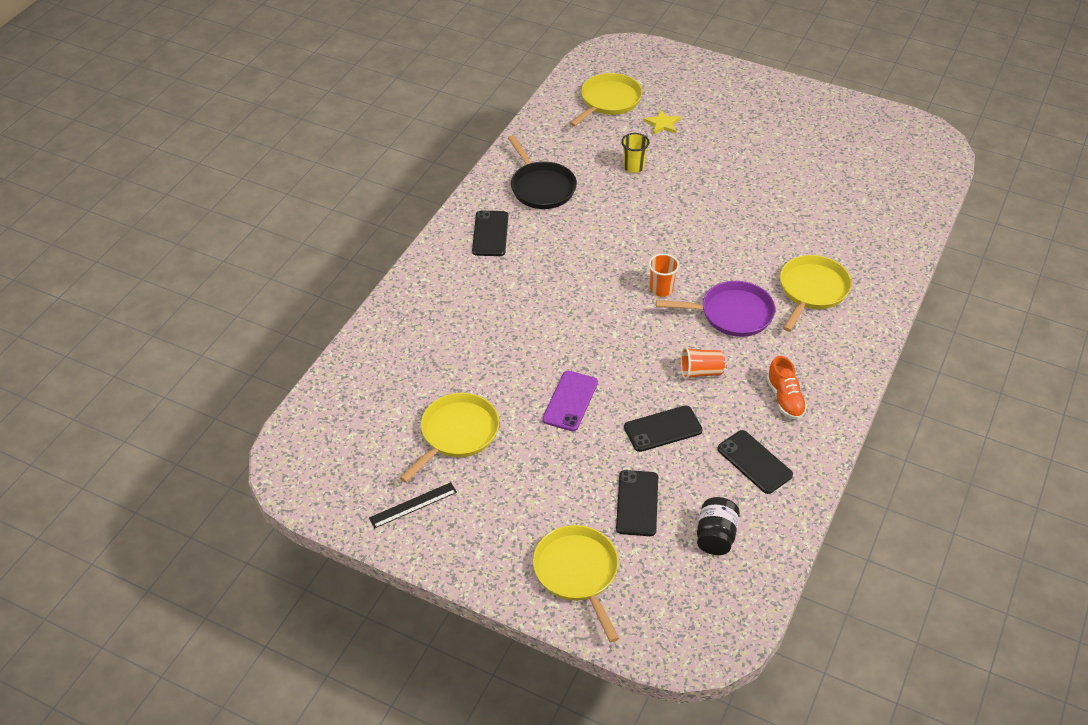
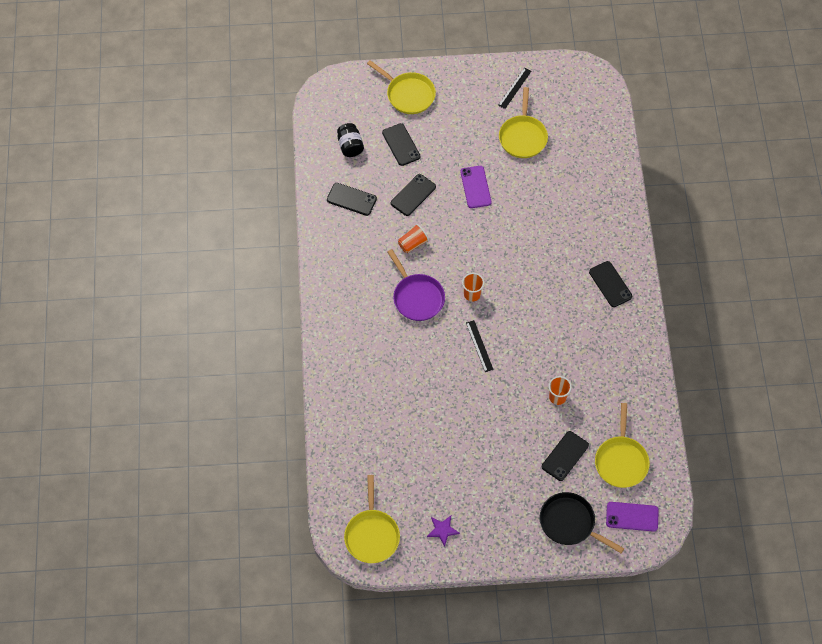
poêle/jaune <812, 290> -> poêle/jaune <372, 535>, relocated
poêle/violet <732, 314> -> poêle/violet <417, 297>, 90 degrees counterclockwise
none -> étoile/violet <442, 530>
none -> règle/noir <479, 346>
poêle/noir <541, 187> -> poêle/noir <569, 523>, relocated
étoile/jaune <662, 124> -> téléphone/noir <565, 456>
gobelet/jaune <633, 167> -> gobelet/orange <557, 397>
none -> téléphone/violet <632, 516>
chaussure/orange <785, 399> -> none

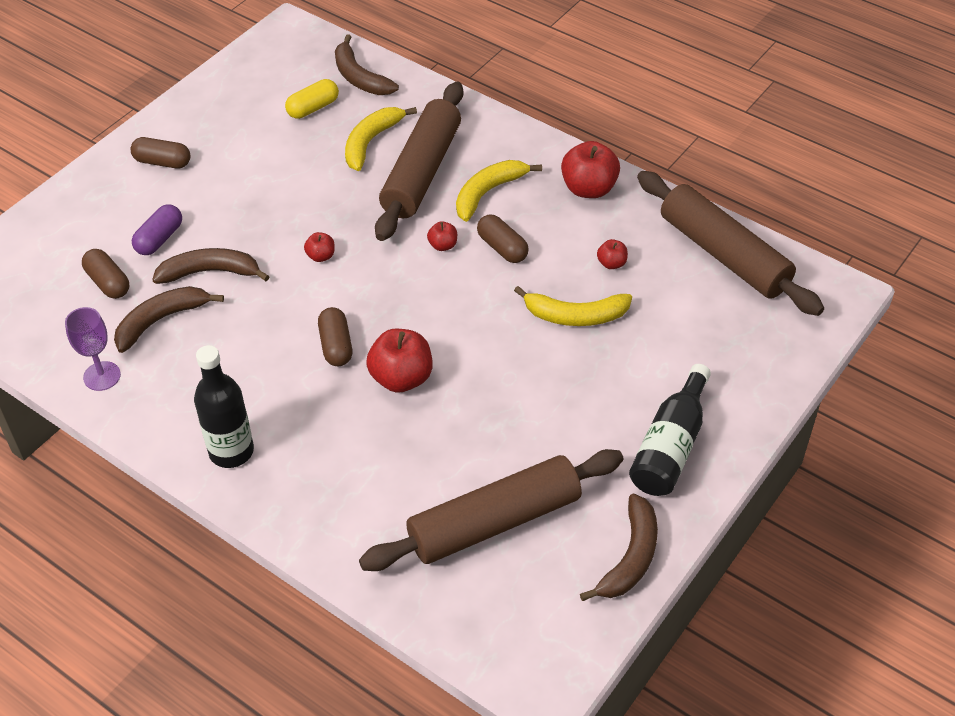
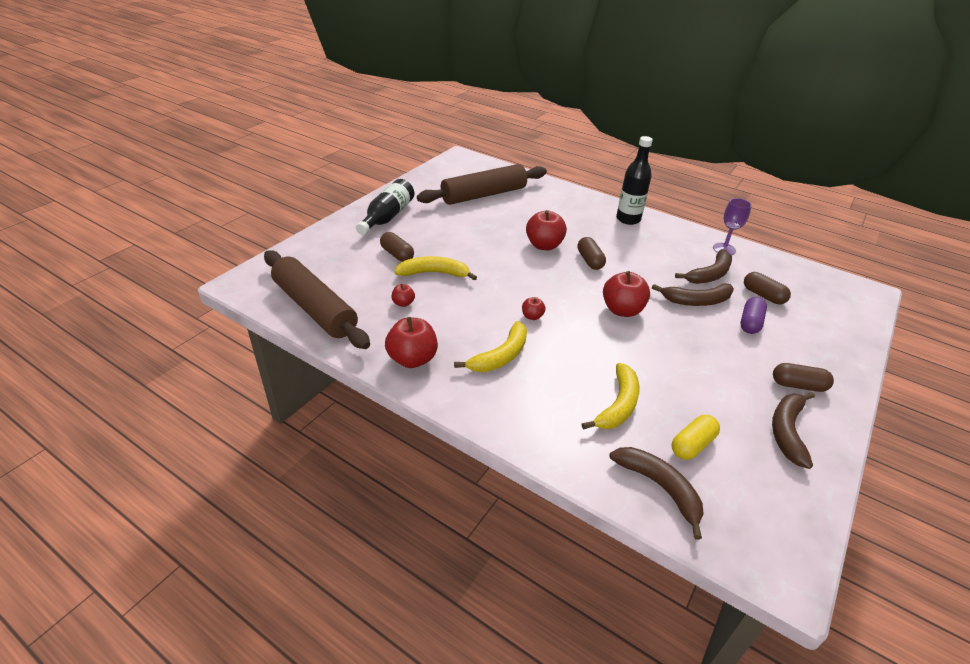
gélule/marron <502, 248> -> gélule/marron <397, 254>, relocated
pomme/rouge <321, 256> -> pomme/rouge <622, 310>, x1.98
banane/marron <630, 557> -> banane/marron <787, 431>, relocated
rouleau à pâtisserie/marron <422, 172> -> none

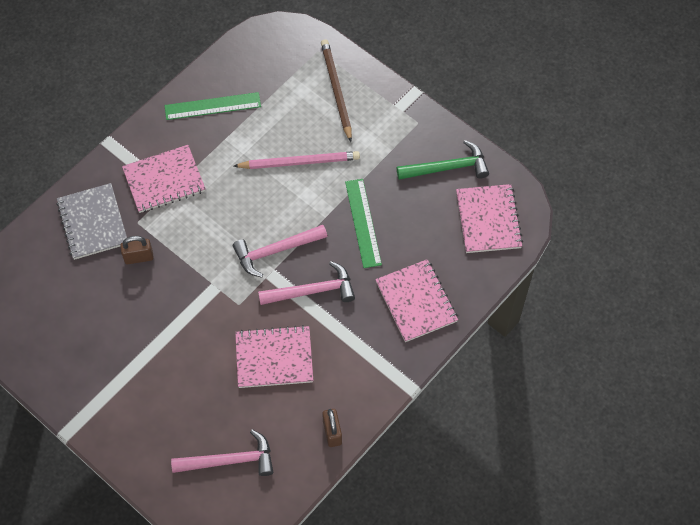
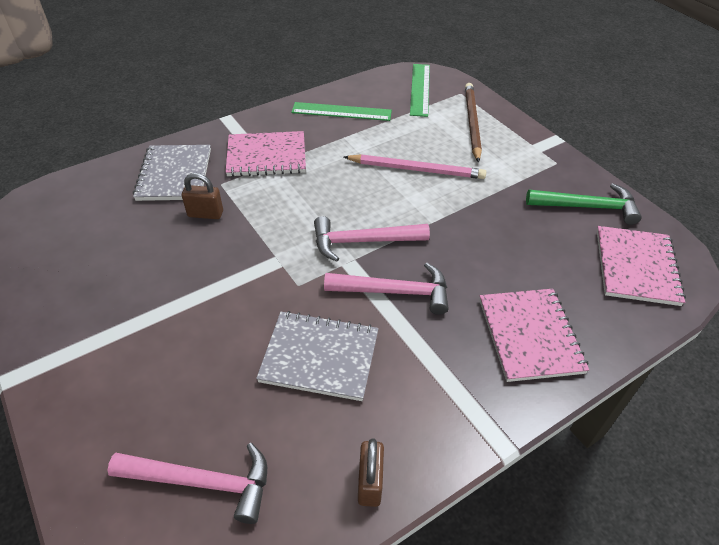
carnet/rose <274, 358> -> carnet/gris <319, 357>
règle/vert <363, 223> -> règle/vert <420, 89>, relocated

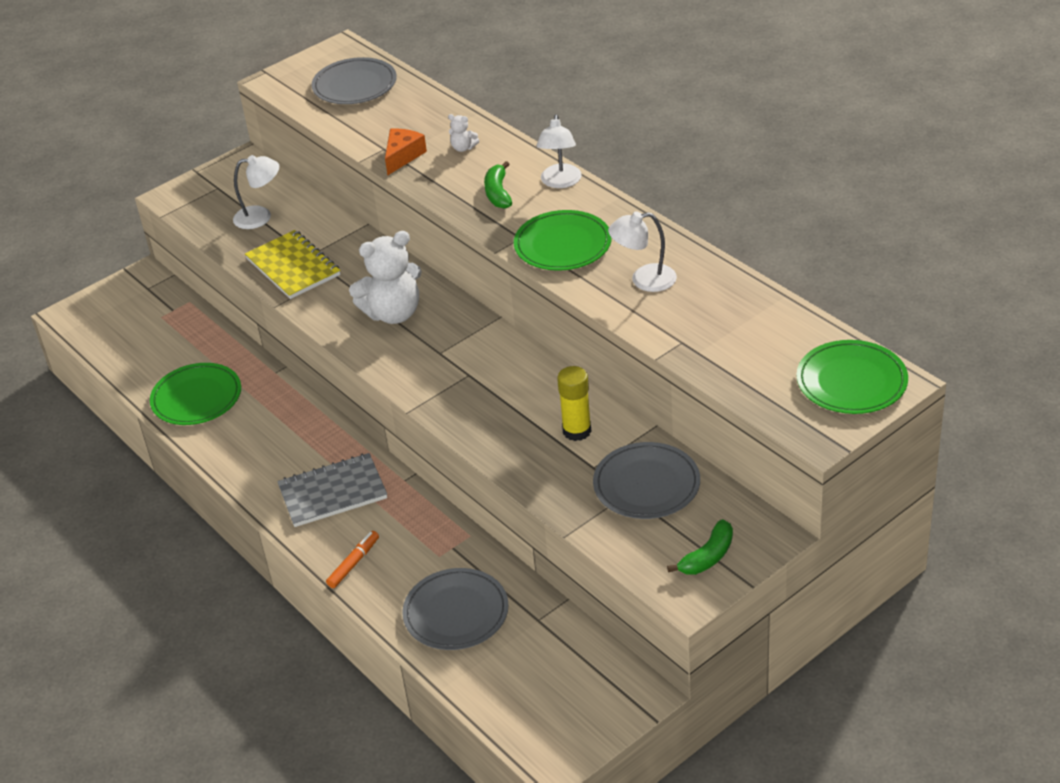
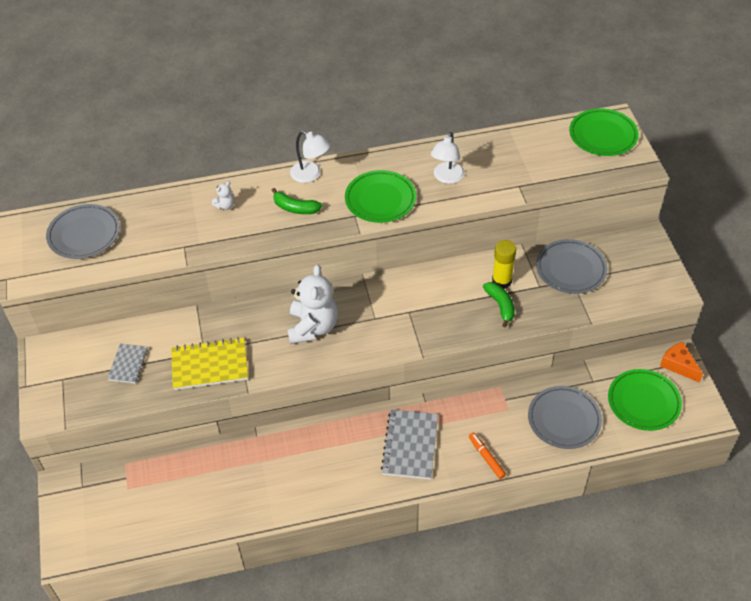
lampe/blanc <261, 217> -> carnet/gris <128, 364>
banane/vert <707, 557> -> banane/vert <500, 306>, relocated
assiette/vert <196, 398> -> assiette/vert <643, 402>, relocated
fromage/orange <403, 156> -> fromage/orange <678, 365>, relocated

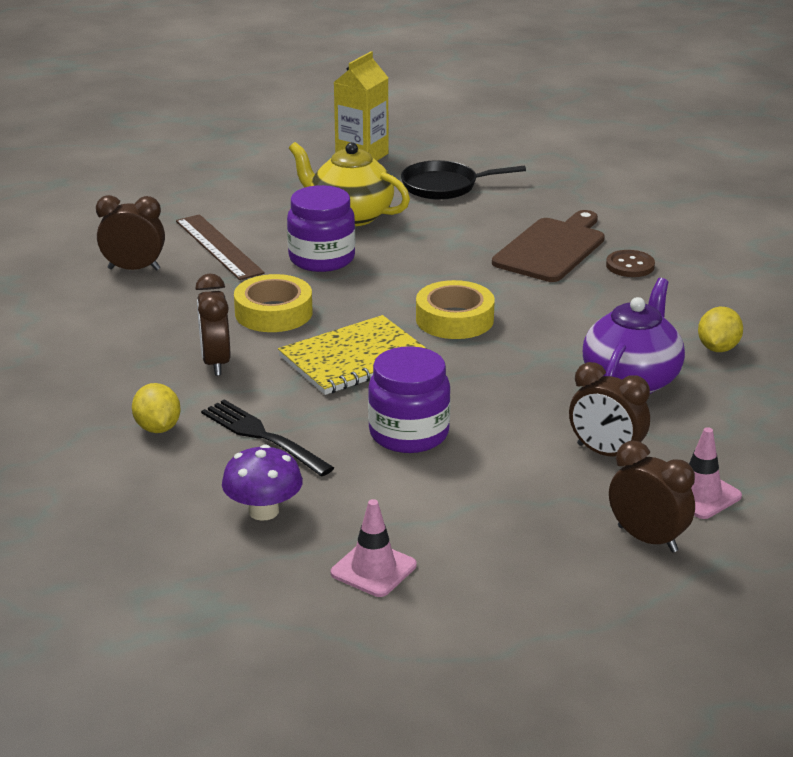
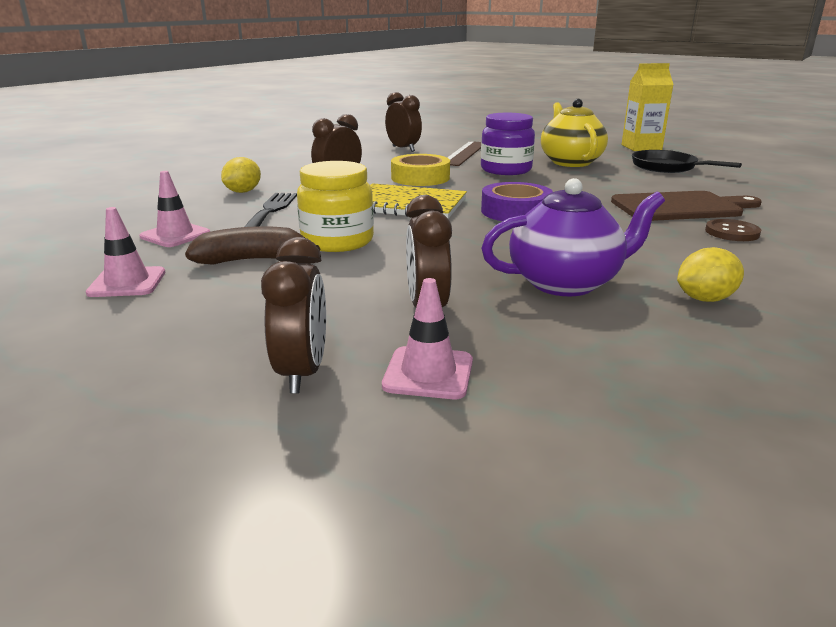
champignon/violet <263, 511> -> cône de chantier/rose <175, 235>
none -> banane/marron <253, 260>
bocal/violet <409, 434> -> bocal/jaune <337, 241>
ruban adhésif/jaune <454, 319> -> ruban adhésif/violet <516, 211>

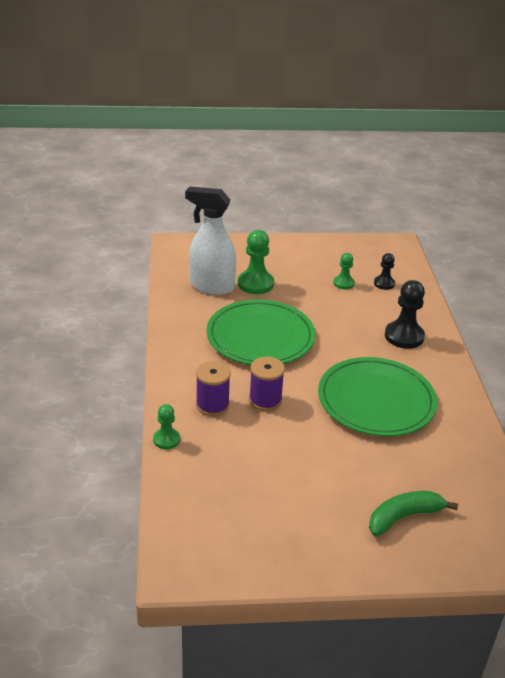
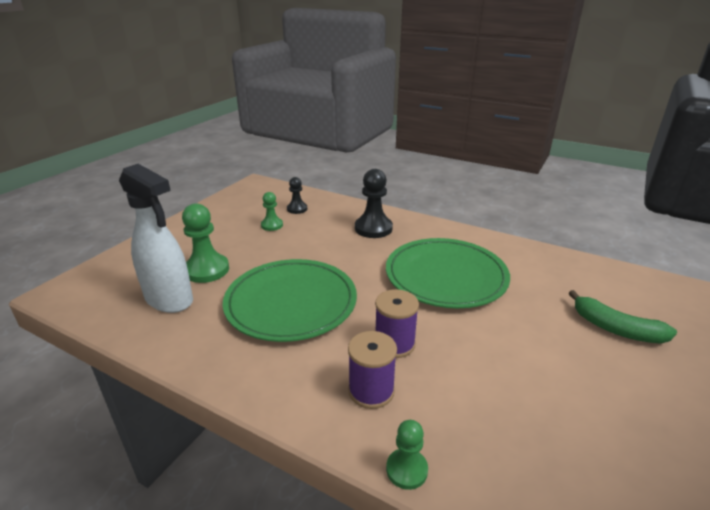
vaporisateur/blanc <211, 286> -> vaporisateur/blanc <169, 300>, 105 degrees counterclockwise
banane/vert <404, 517> -> banane/vert <616, 328>, 60 degrees counterclockwise

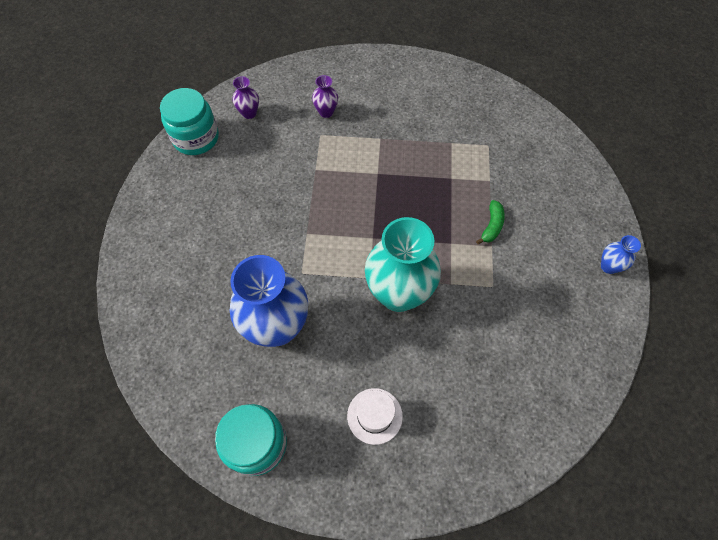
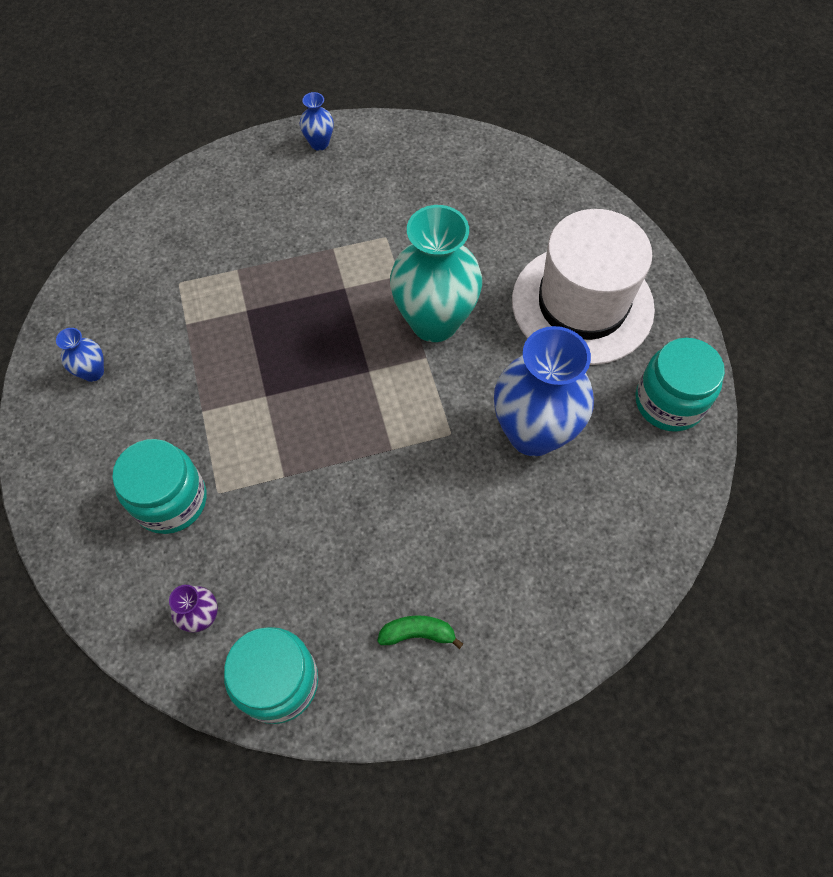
none -> vase/bleu <93, 372>
vase/violet <326, 112> -> bocal/turquoise <170, 500>
banane/vert <491, 226> -> banane/vert <417, 633>, relocated
chapeau/blanc <374, 416> -> chapeau/blanc <582, 304>, x2.31

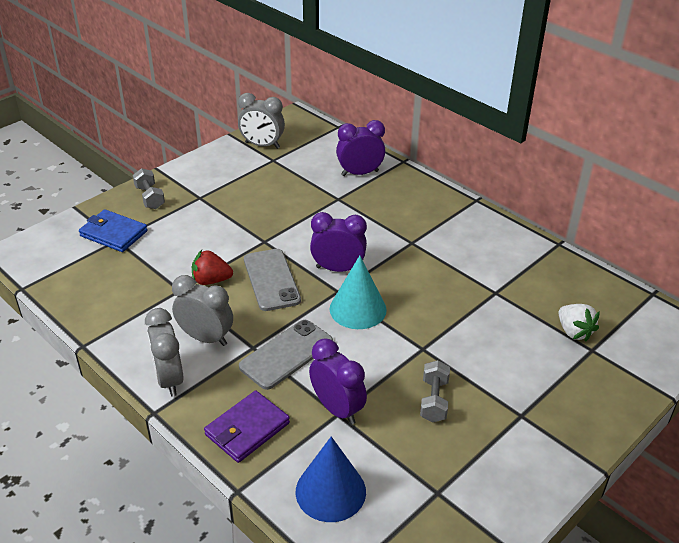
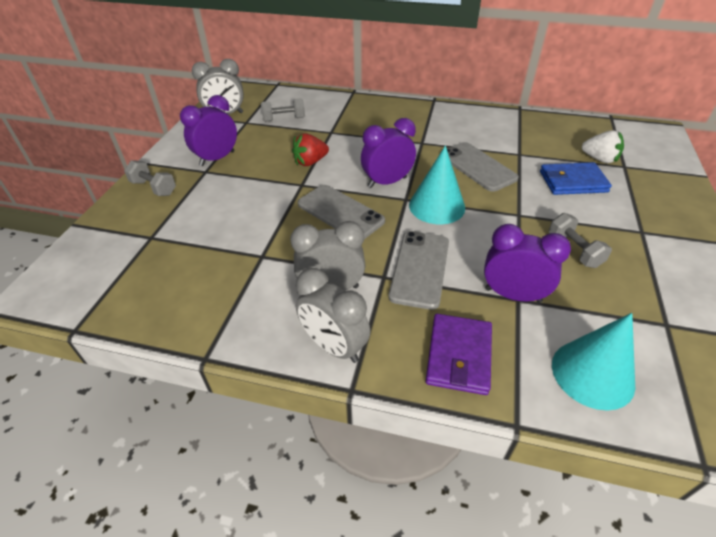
réveil/violet <360, 173> -> réveil/violet <217, 158>, relocated
none -> haltère/gris <284, 119>
fraise/rouge <211, 280> -> fraise/rouge <310, 162>, relocated
none -> téléphone/gris <477, 167>
portefeuille/bleu <113, 233> -> portefeuille/bleu <572, 182>, relocated
cône/bleu <330, 491> -> cône/turquoise <592, 374>

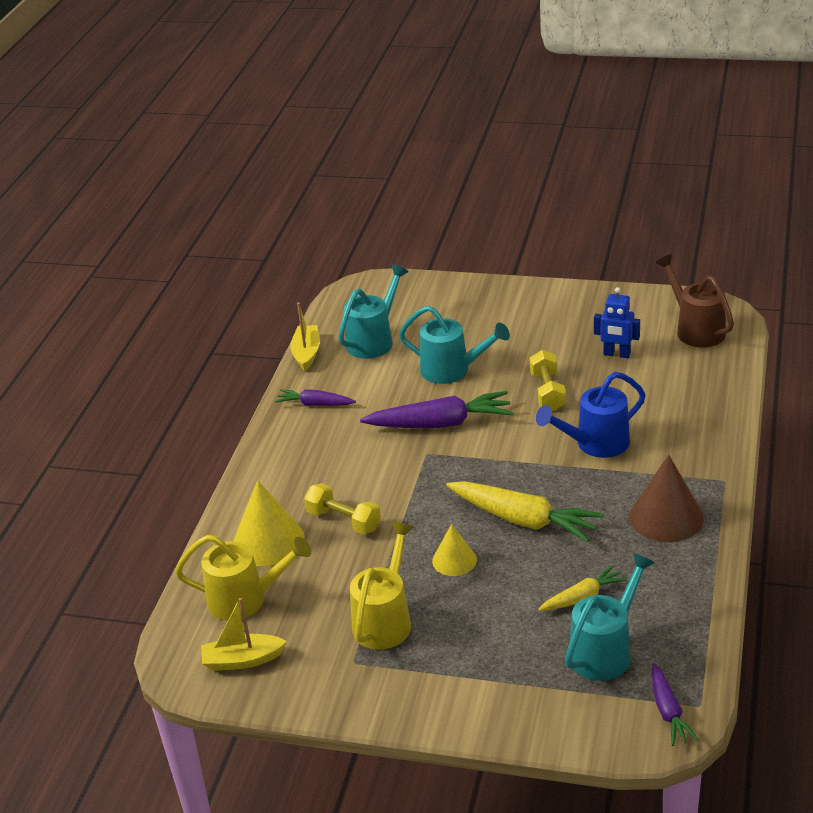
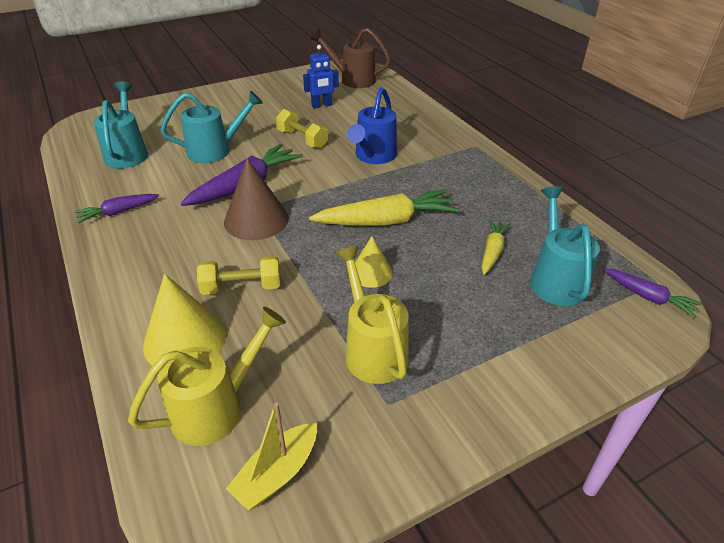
cône/marron <666, 517> -> cône/marron <256, 220>, relocated
bateau/jaune <306, 353> -> none

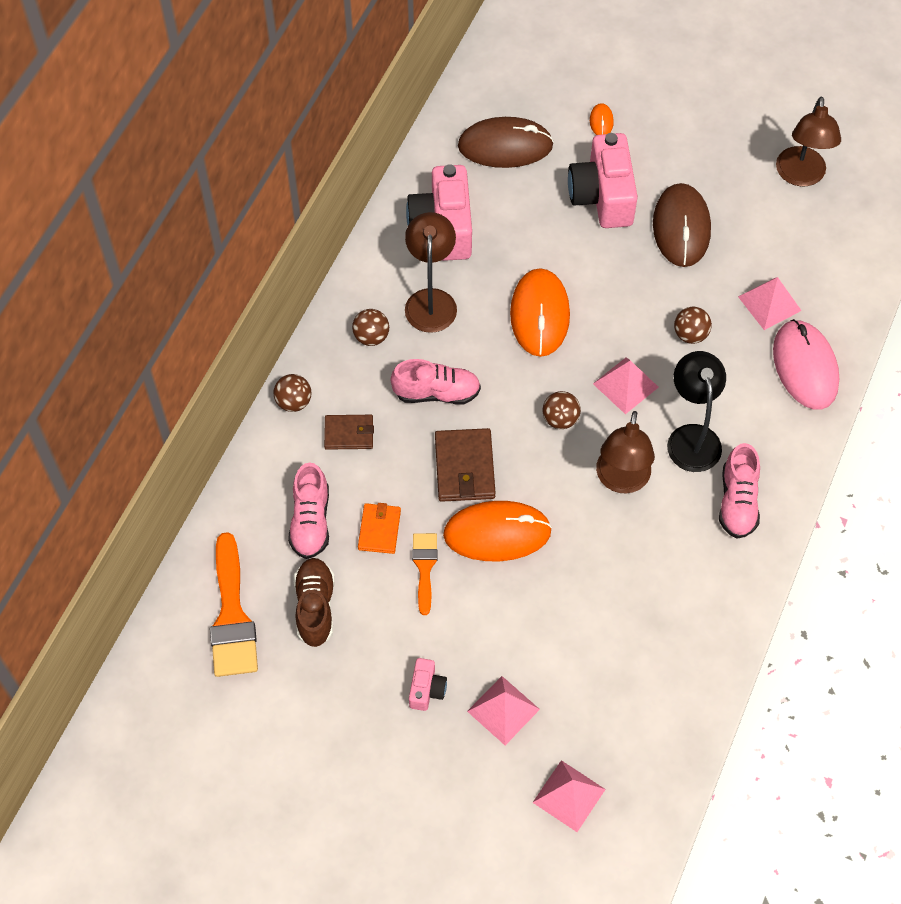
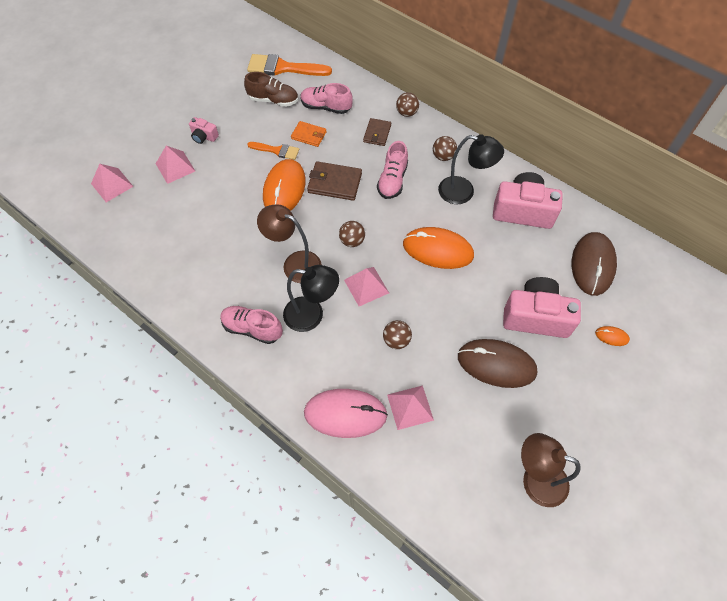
lampe/marron <431, 300> -> lampe/noir <464, 192>

